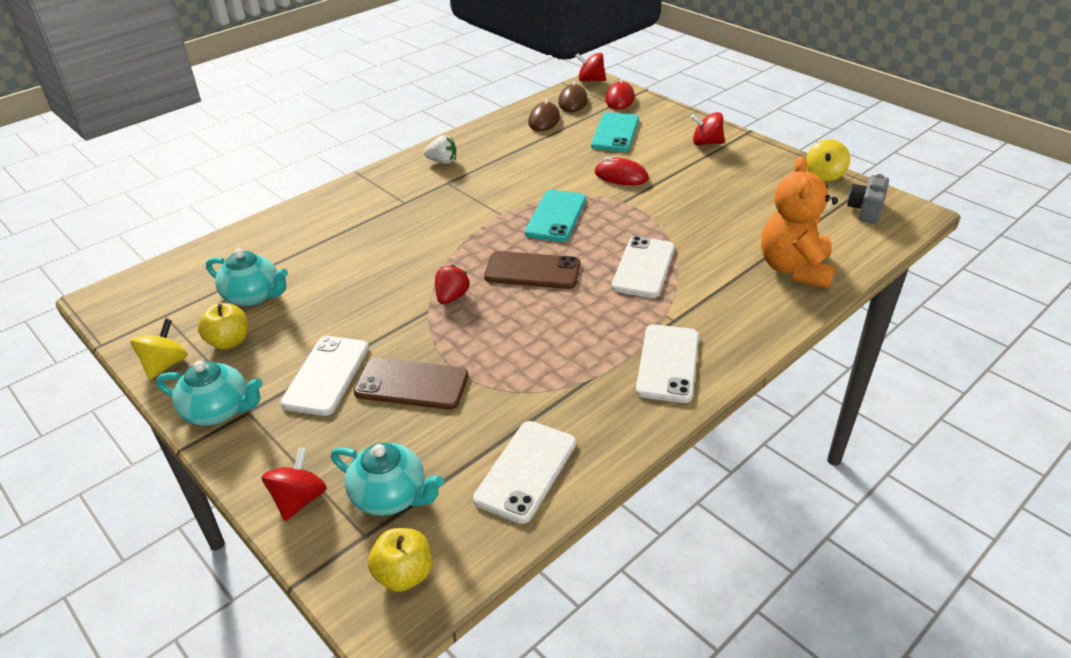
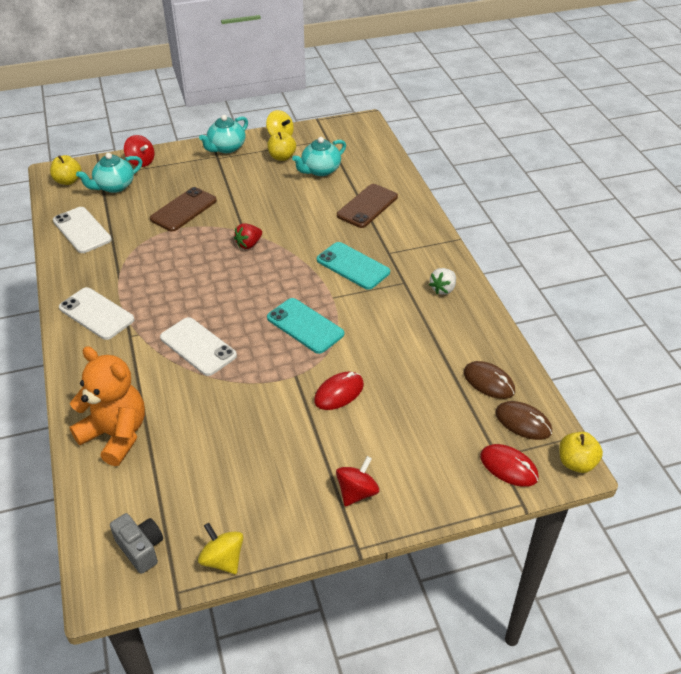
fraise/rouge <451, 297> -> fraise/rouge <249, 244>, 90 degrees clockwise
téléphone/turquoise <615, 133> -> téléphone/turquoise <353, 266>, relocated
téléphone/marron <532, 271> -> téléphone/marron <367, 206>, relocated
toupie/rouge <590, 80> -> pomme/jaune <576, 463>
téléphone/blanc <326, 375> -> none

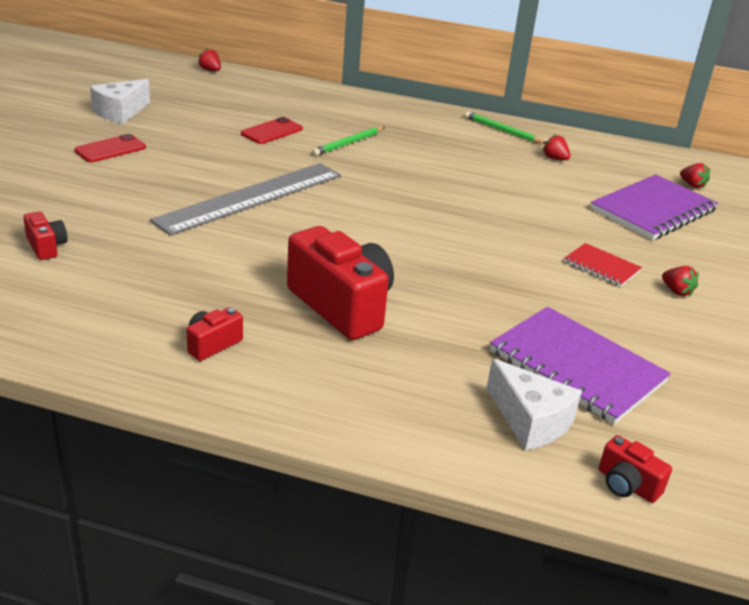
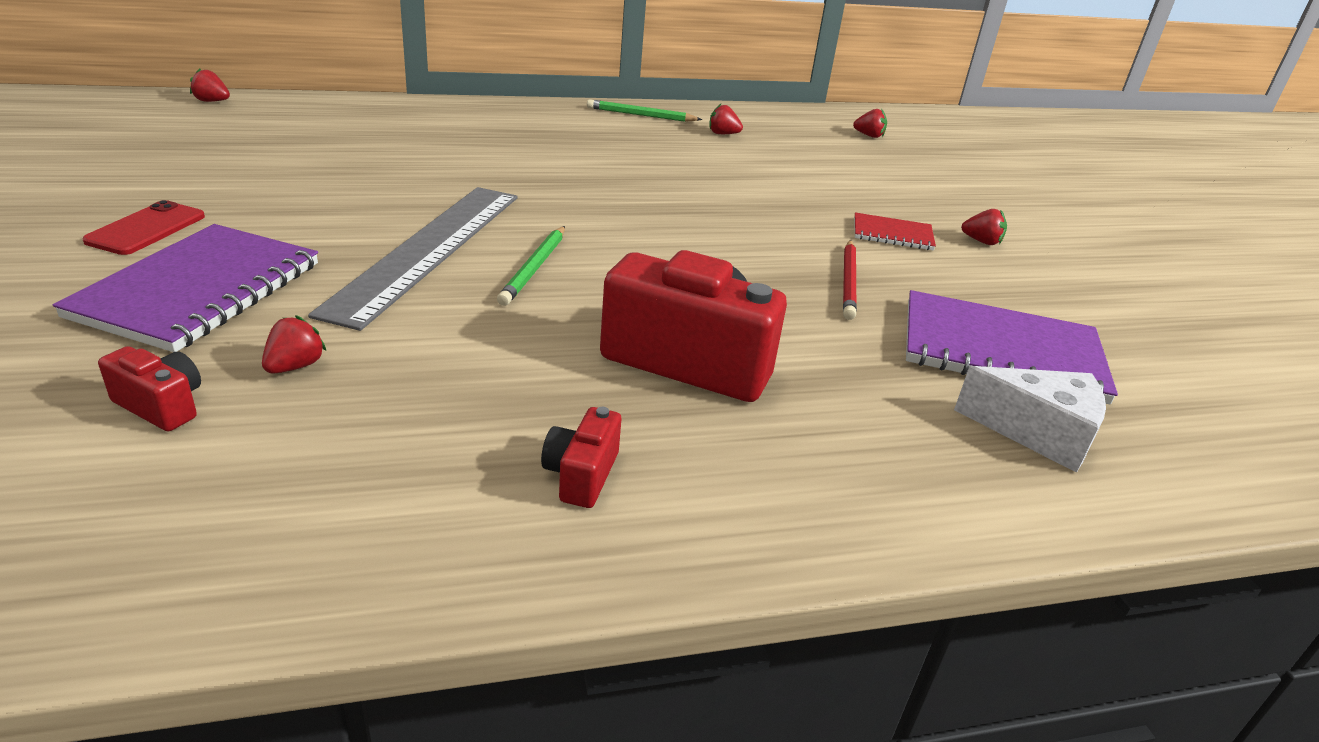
carnet/violet <653, 210> -> carnet/violet <199, 290>, relocated
none -> fraise/rouge <295, 366>
crayon/vert <348, 143> -> crayon/vert <534, 268>, relocated
none -> crayon/rouge <848, 282>
fromage/blanc <120, 112> -> none
téléphone/rouge <272, 131> -> none
appareil photo/rouge <627, 485> -> none

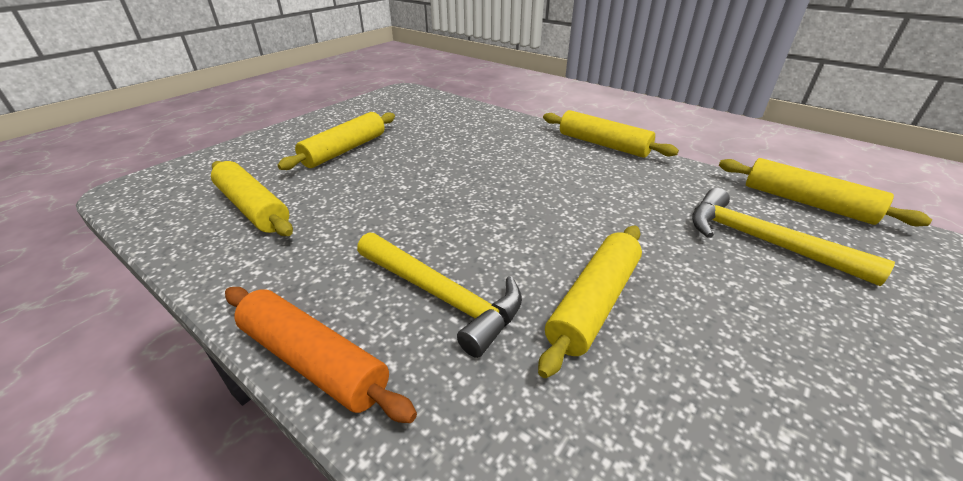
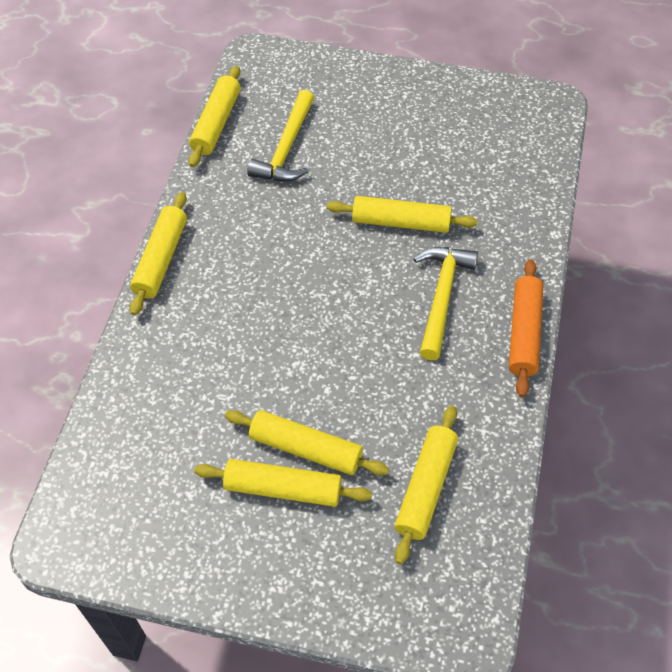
none -> rouleau à pâtisserie/jaune <305, 449>

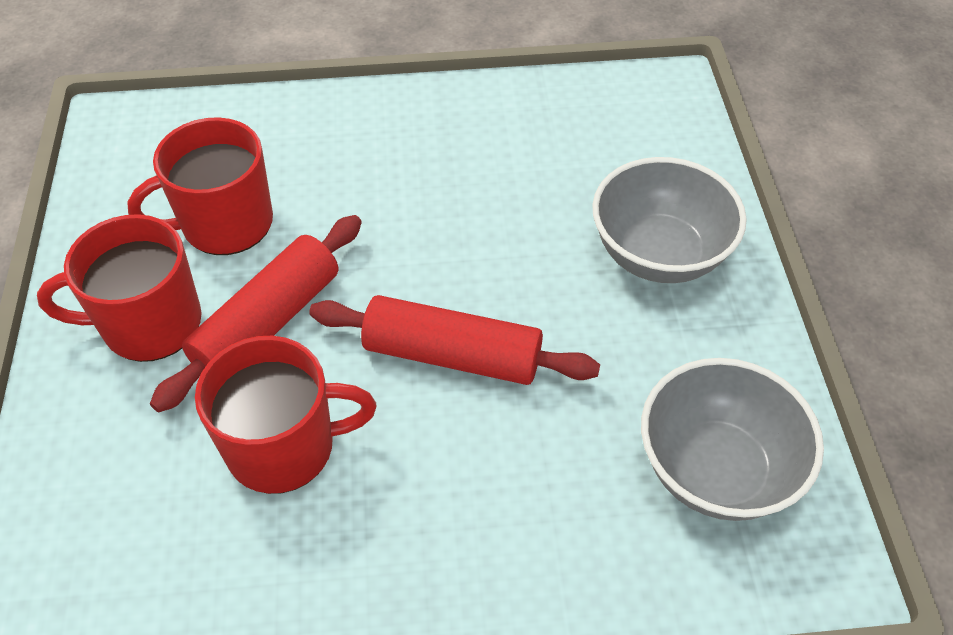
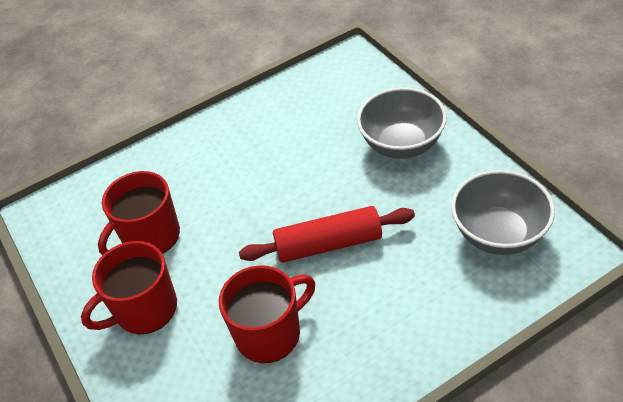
rouleau à pâtisserie/rouge <267, 323> -> none

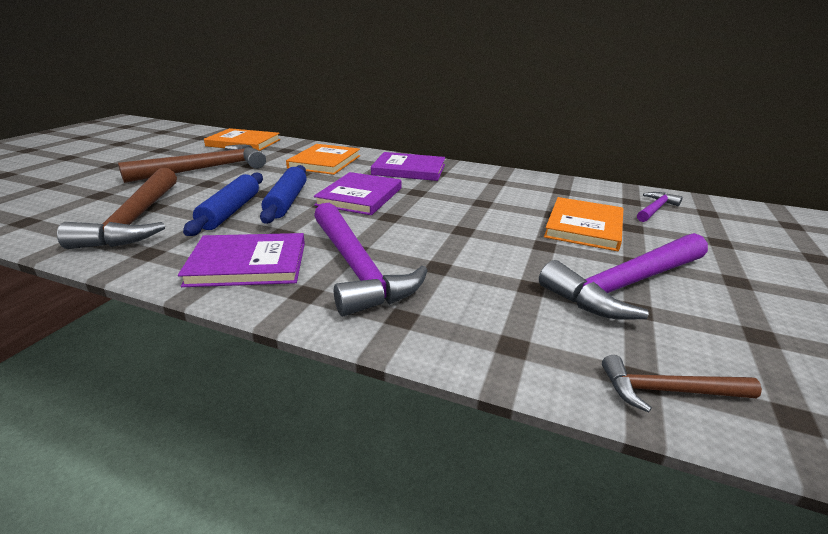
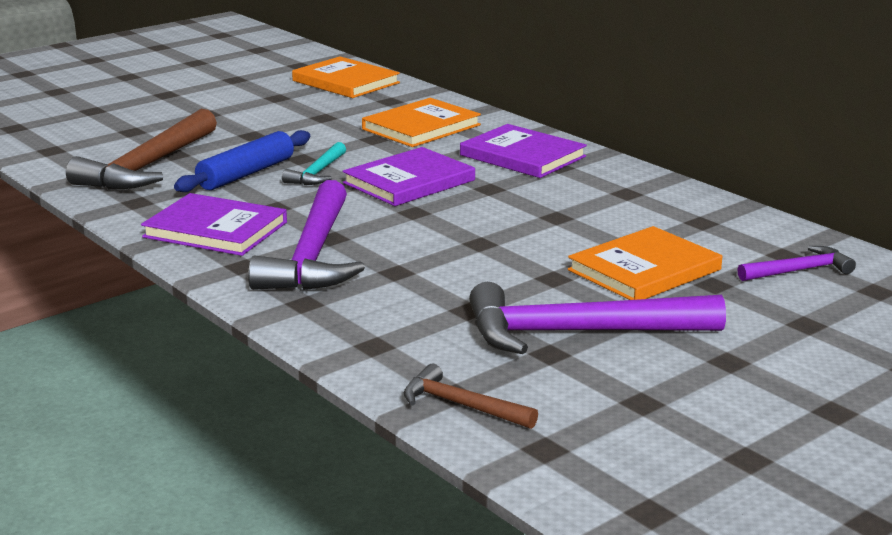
rouleau à pâtisserie/bleu <287, 201> -> marteau/turquoise <317, 173>
marteau/marron <206, 169> -> none

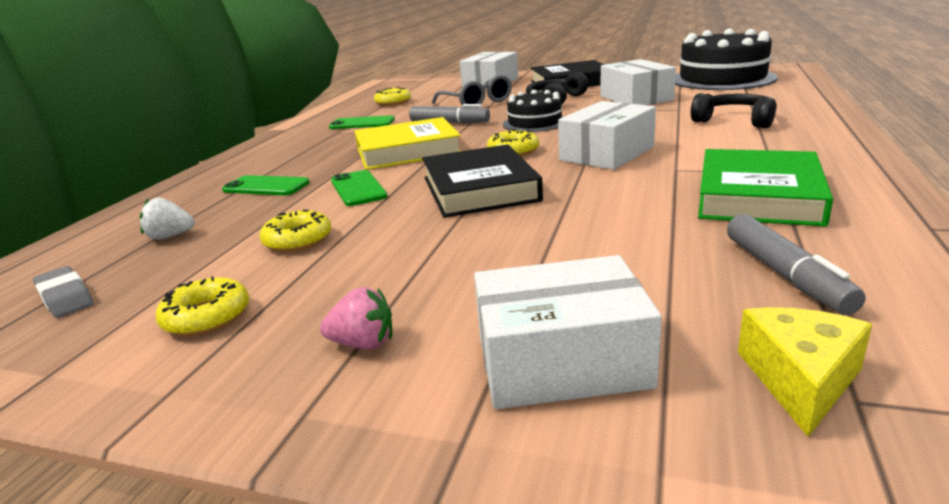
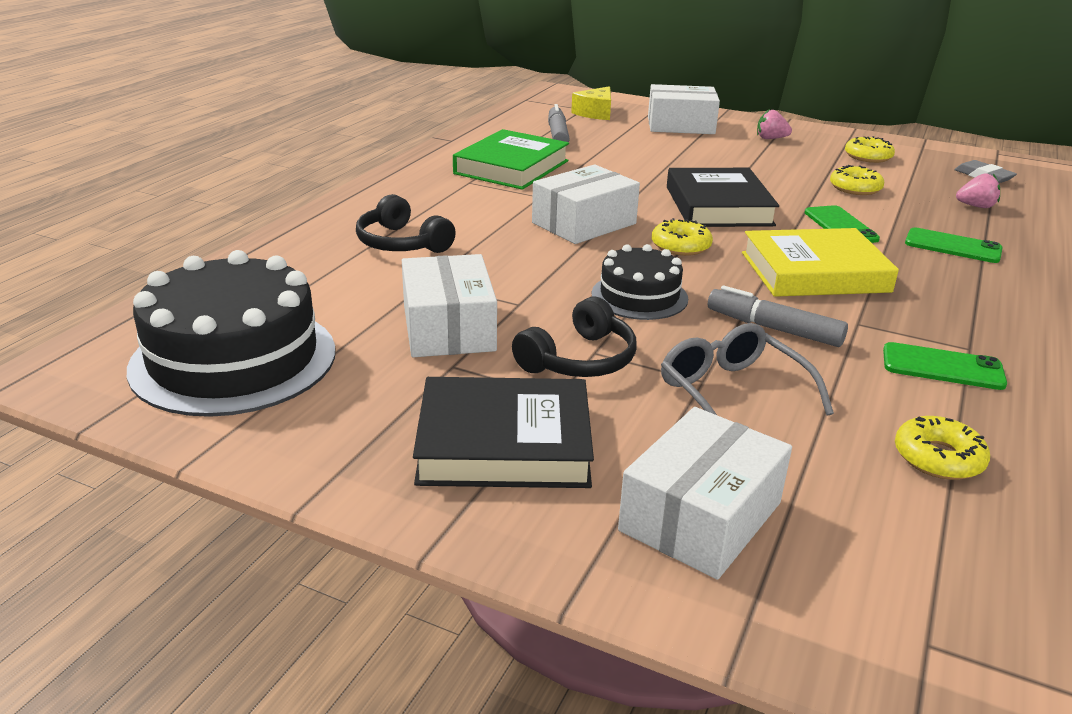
fraise/blanc <170, 236> -> fraise/rose <976, 206>

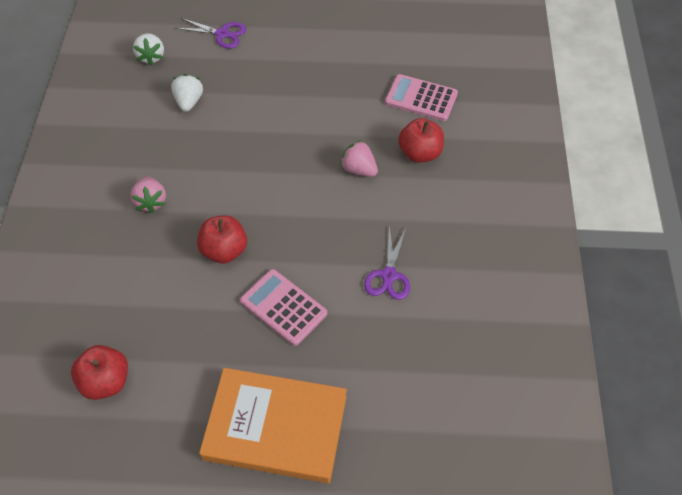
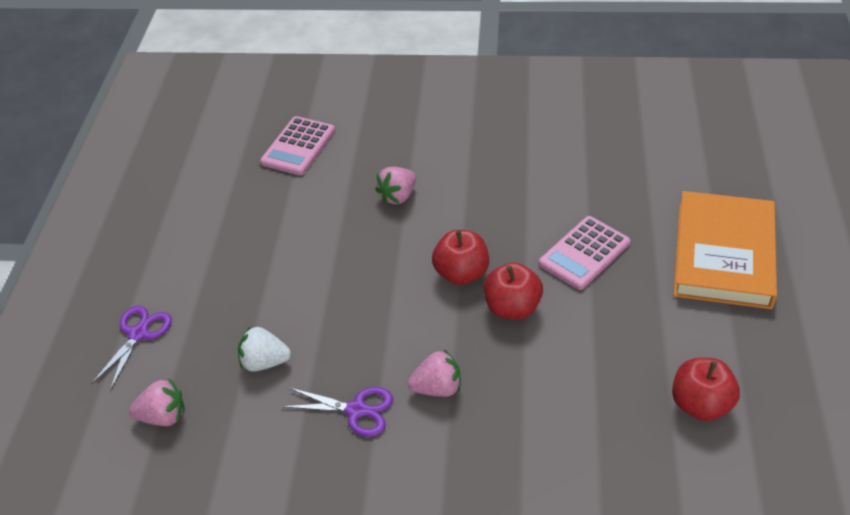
fraise/blanc <151, 57> -> fraise/rose <163, 416>
ciseaux/violet <389, 275> -> ciseaux/violet <356, 410>, relocated
pomme/rouge <420, 153> -> pomme/rouge <461, 273>, relocated

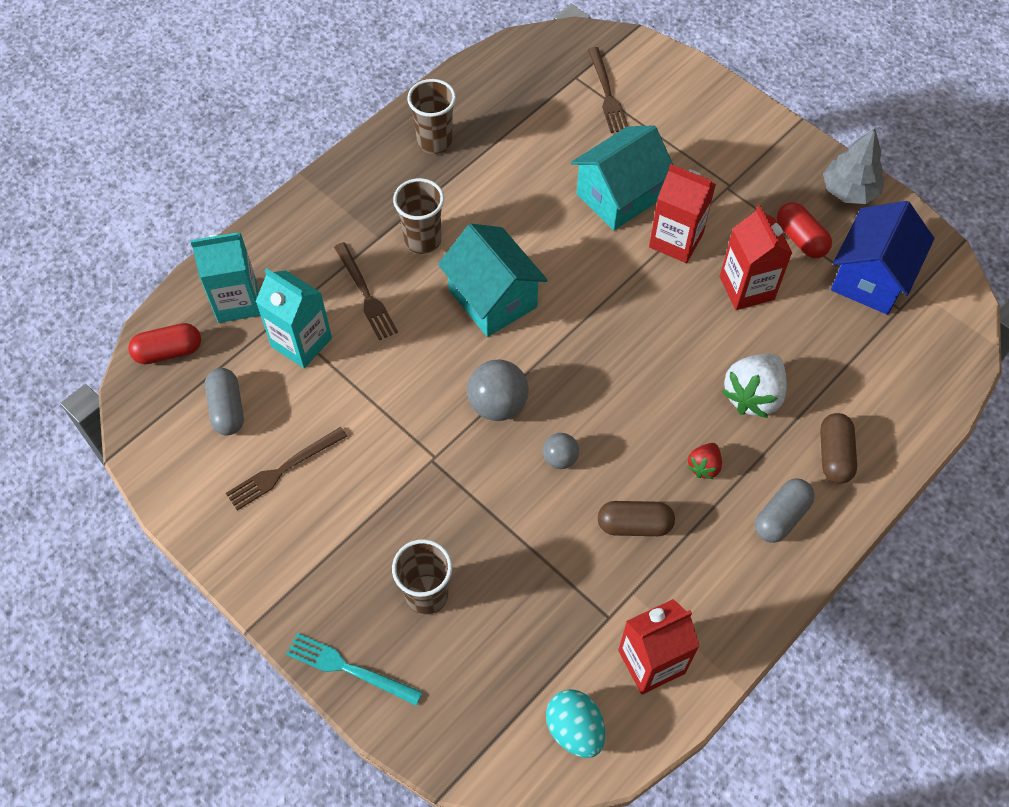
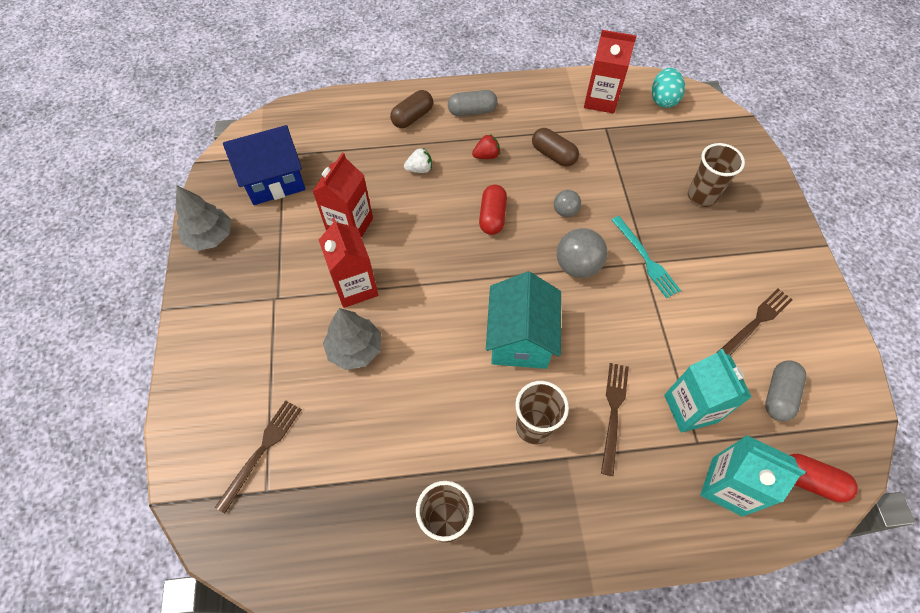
maison/turquoise <619, 196> -> arbre/gris <355, 349>
fraise/blanc <753, 395> -> fraise/blanc <419, 169>, x0.54
gélule/rouge <800, 239> -> gélule/rouge <492, 217>, relocated
fourchette/turquoise <349, 668> -> fourchette/turquoise <645, 259>, relocated
fourchette/marron <283, 469> -> fourchette/marron <756, 322>, 45 degrees counterclockwise

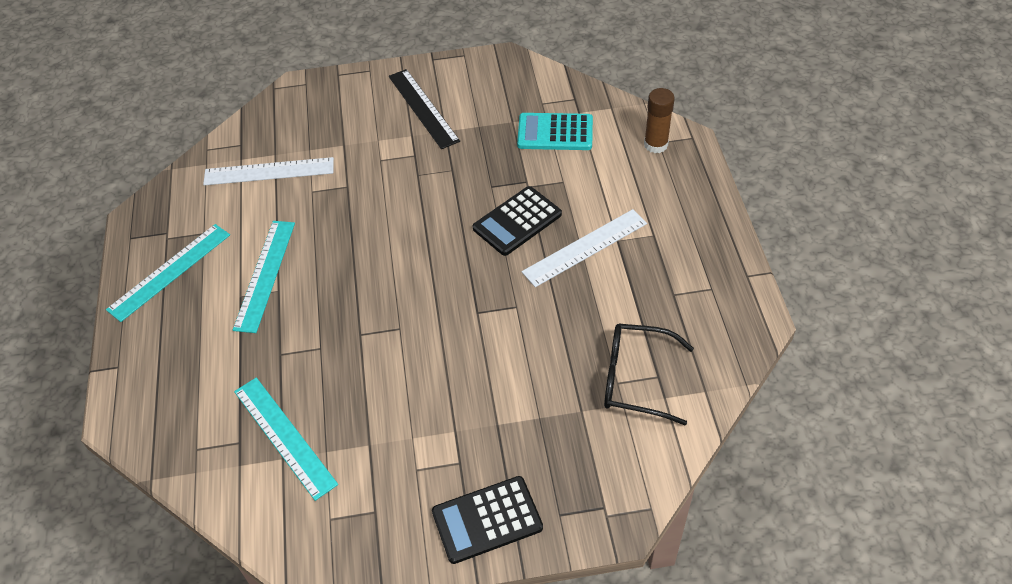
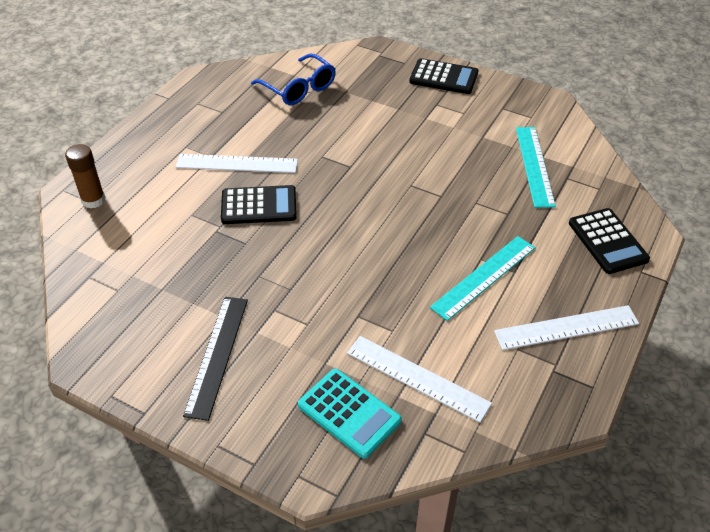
lunettes/noir <635, 379> -> lunettes/bleu <299, 88>
calculatrice/turquoise <555, 133> -> calculatrice/turquoise <349, 413>, relocated
règle/turquoise <170, 272> -> règle/blanc <566, 327>
none -> calculatrice/noir <607, 241>

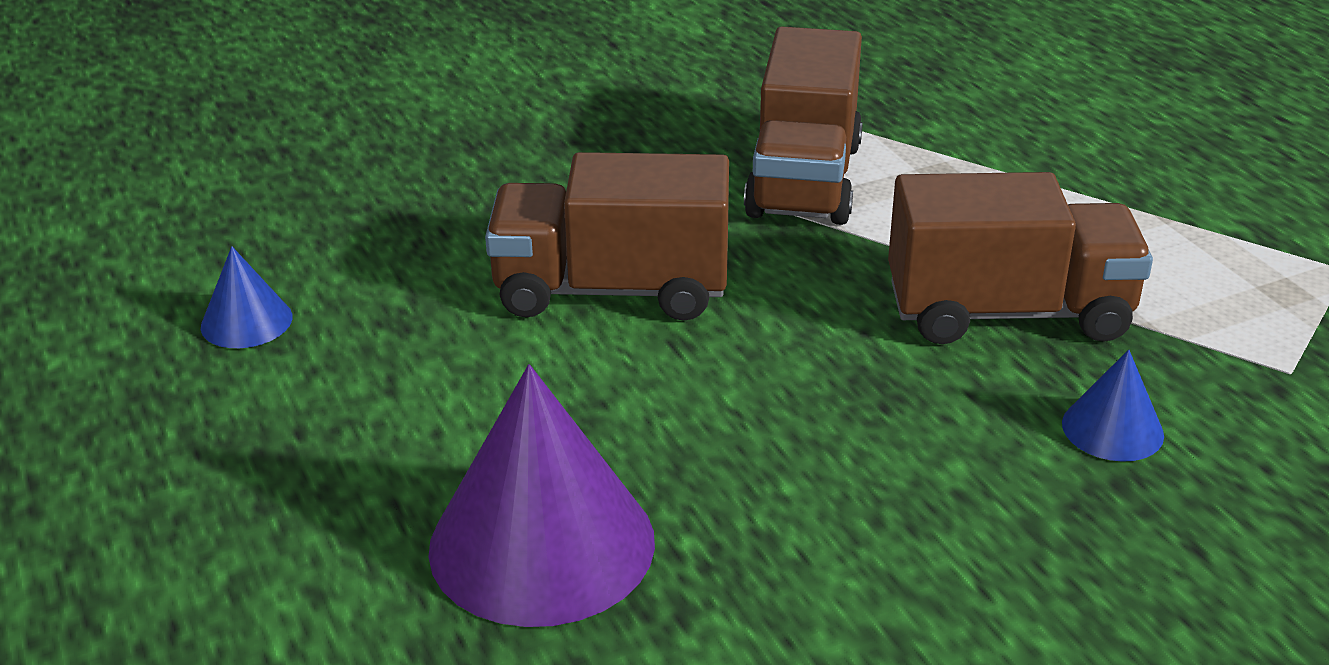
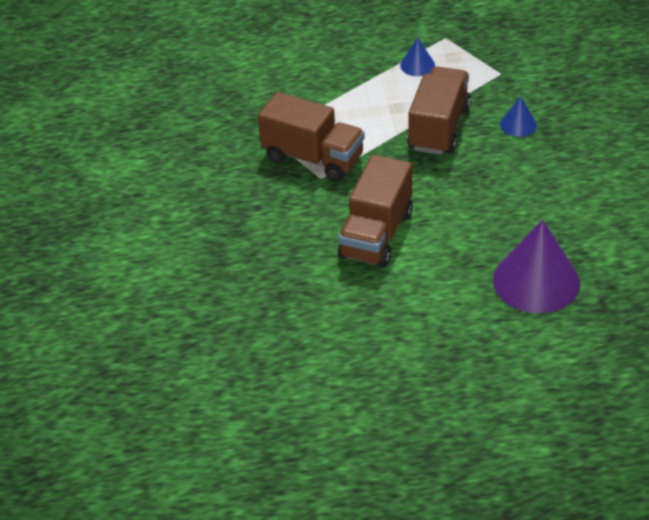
cône/bleu <246, 321> -> cône/bleu <417, 65>, relocated

